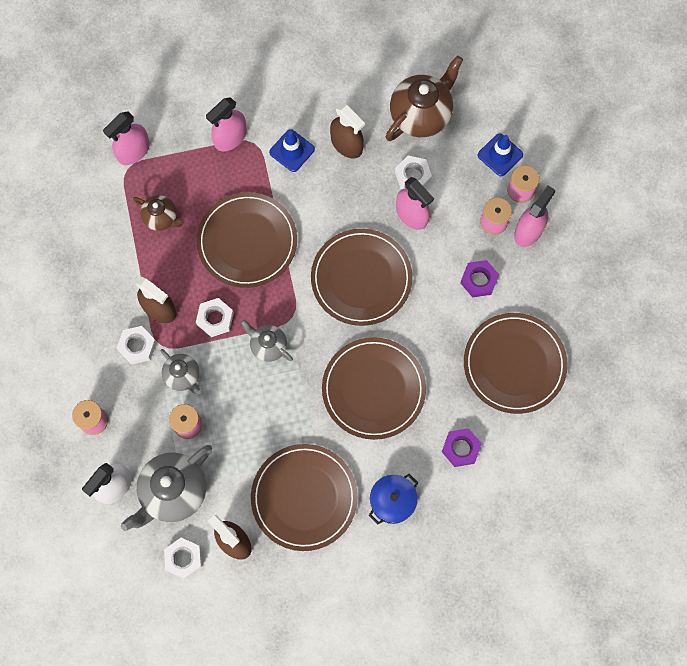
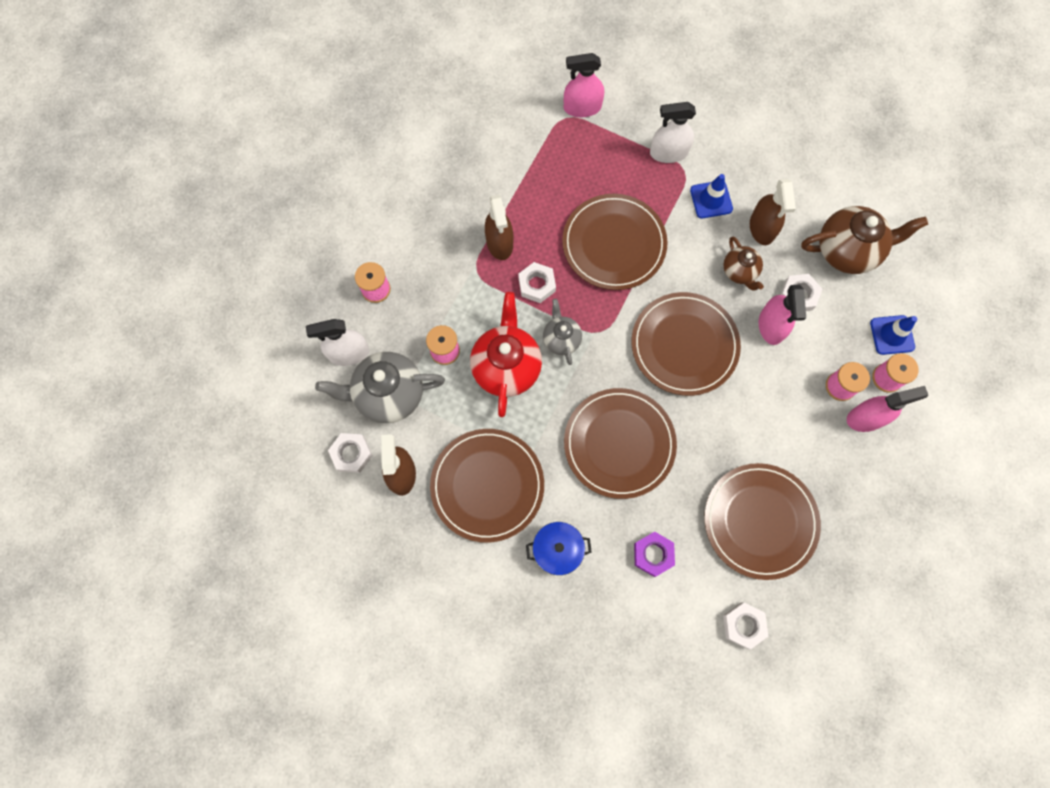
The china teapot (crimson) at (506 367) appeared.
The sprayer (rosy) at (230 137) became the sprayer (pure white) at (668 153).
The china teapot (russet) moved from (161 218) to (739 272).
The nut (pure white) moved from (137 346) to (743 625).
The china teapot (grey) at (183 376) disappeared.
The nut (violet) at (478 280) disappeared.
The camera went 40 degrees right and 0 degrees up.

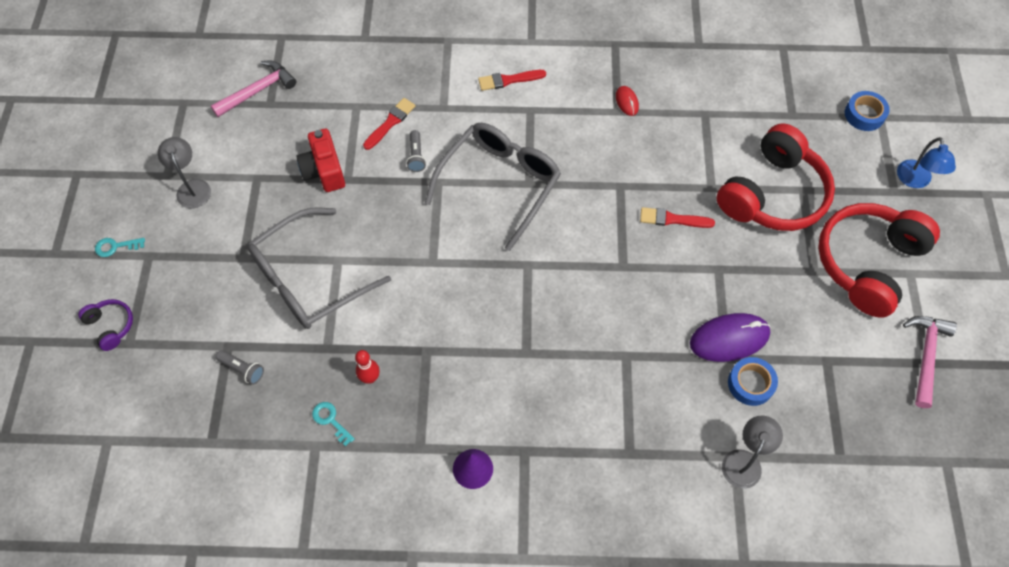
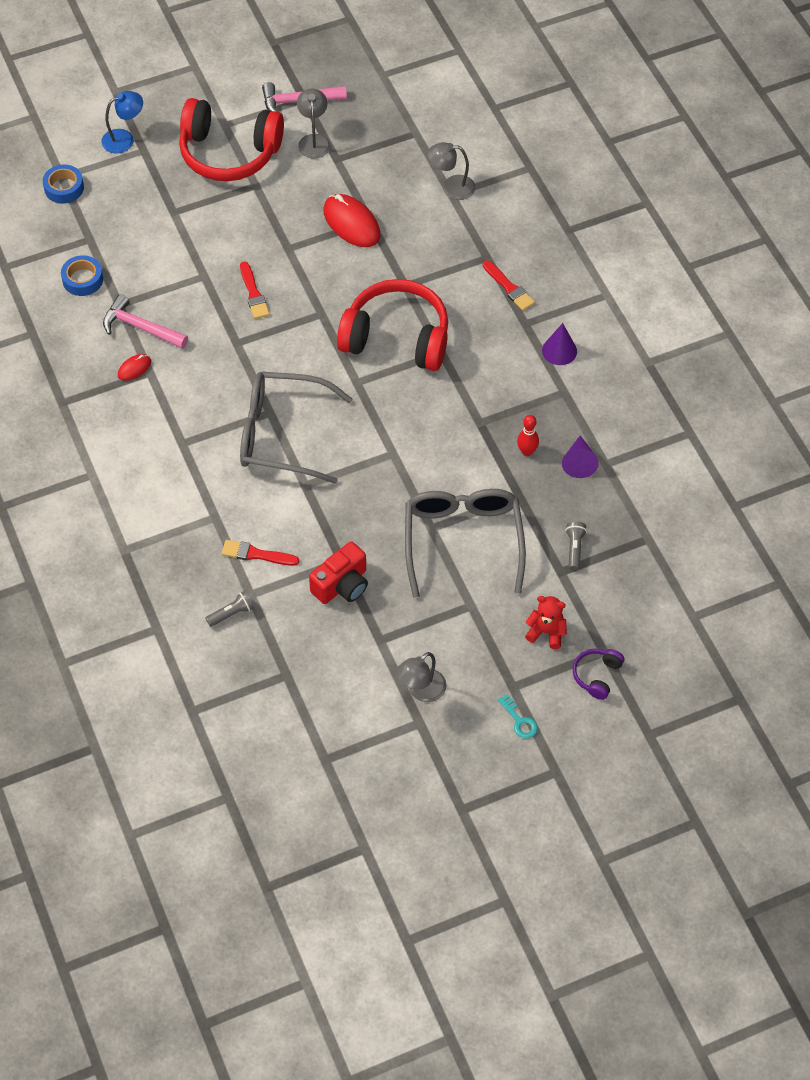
The tape (cobalt) moved from (750 383) to (82 279).
The carpenter's hammer (rosy) moved from (258 91) to (141 327).
The pocket torch (grey) moved from (416 156) to (232 613).
The desk lamp (grey) at (314 141) appeared.
The PC mouse (violet) at (729 339) became the PC mouse (crimson) at (351 223).
The over-ear headphones (crimson) moved from (772 194) to (397 338).
The eyeglasses (grey) at (309 279) turned 120 degrees counterclockwise.
The paintbrush (crimson) moved from (508 80) to (509 288).
The stuffed bear (crimson) at (546 632) appeared.
The door key (aqua) at (330 420) was replaced by the solid cone (violet) at (579 462).
The camera went 115 degrees left and 5 degrees down.

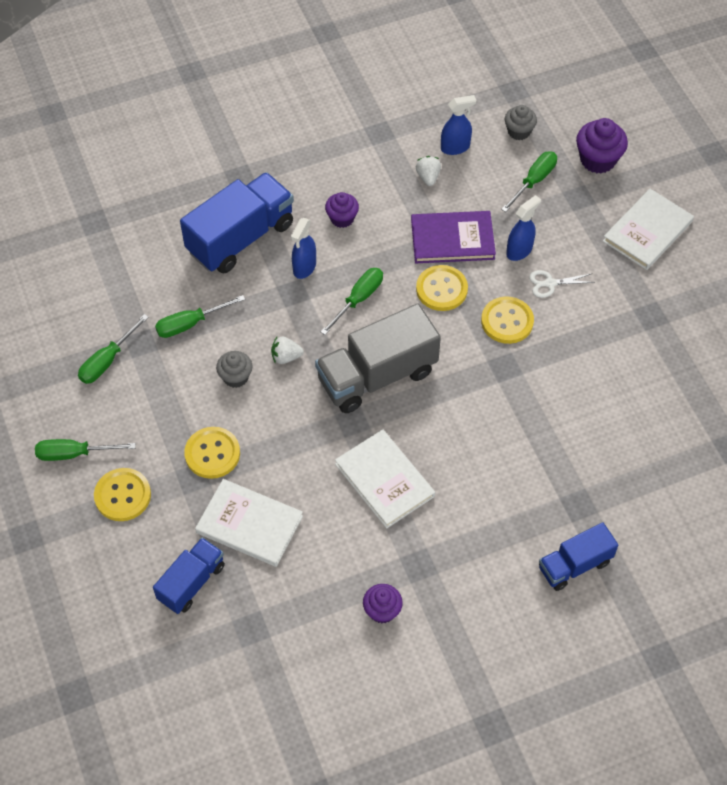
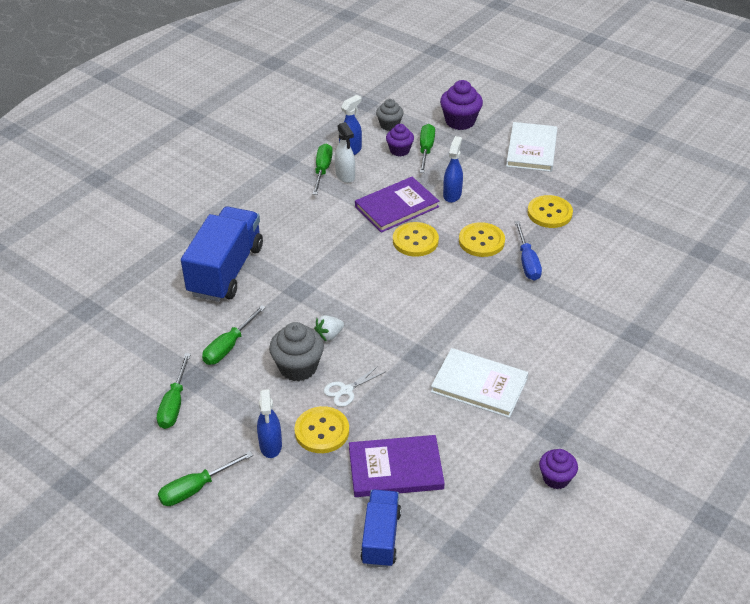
The sprayer (cobalt) moved from (304 267) to (270 445).
The fairy cake (grey) at (235 377) changed to 1.55 times the size.
The flat screwdriver (green) moved from (358 299) to (322 170).
The shears (pure white) moved from (550 283) to (346 390).
The berry (pure white) at (428 177) was replaced by the sprayer (pure white) at (345 176).
The book (pure white) at (249 524) became the book (violet) at (395 469).
The fairy cake (violet) moved from (342 218) to (399 150).
The flat screwdriver (cobalt) at (527 262) appeared.
The button (golden) moved from (123 495) to (549 213).
The toy truck (grey) at (377 375) disappeared.
The toy truck (cobalt) at (574 565) disappeared.
The camera went 30 degrees left and 15 degrees down.

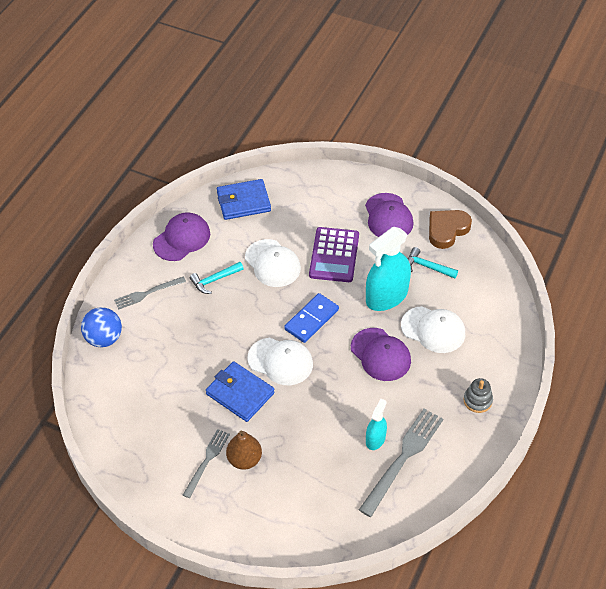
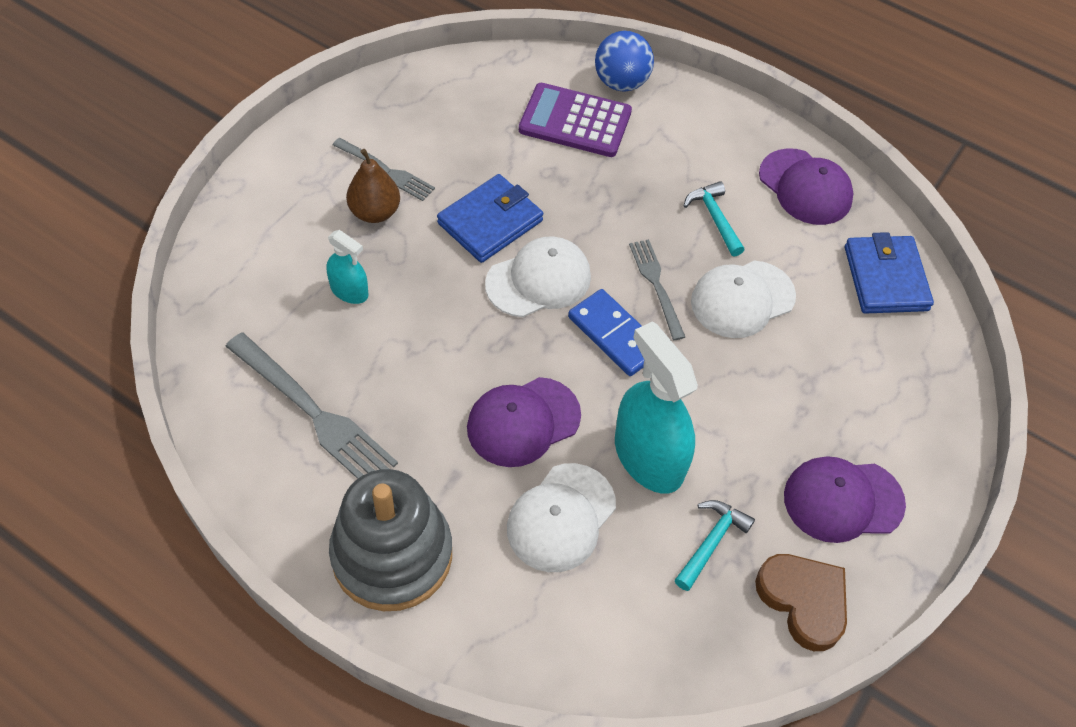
The sprayer (aqua) moved from (375 439) to (349 291).
The ring stacker (grey) at (477 400) changed to 2.27 times the size.
The peaked cap (pure white) at (280 361) turned 150 degrees counterclockwise.
The calculator (violet) moved from (334 255) to (575 121).
The dinner fork (grey) moved from (147 293) to (656 285).
The camera went 95 degrees right and 5 degrees up.

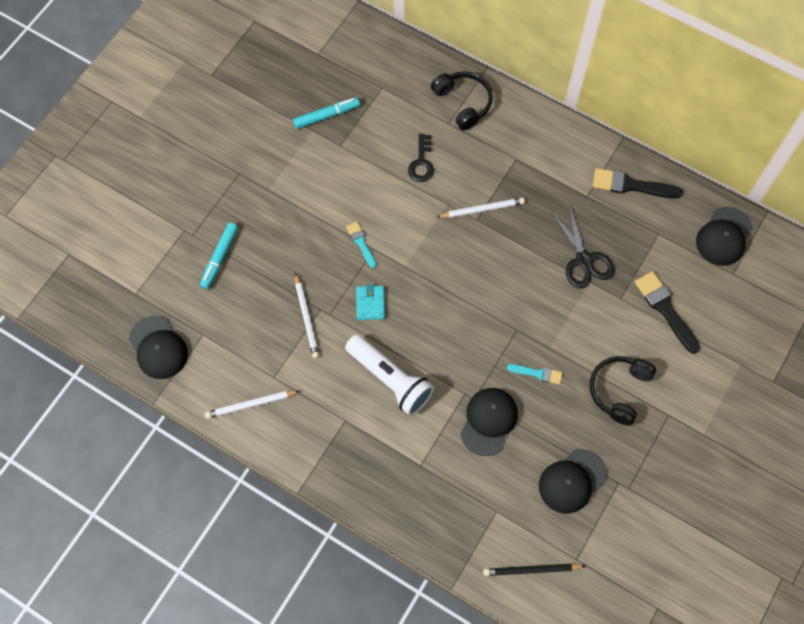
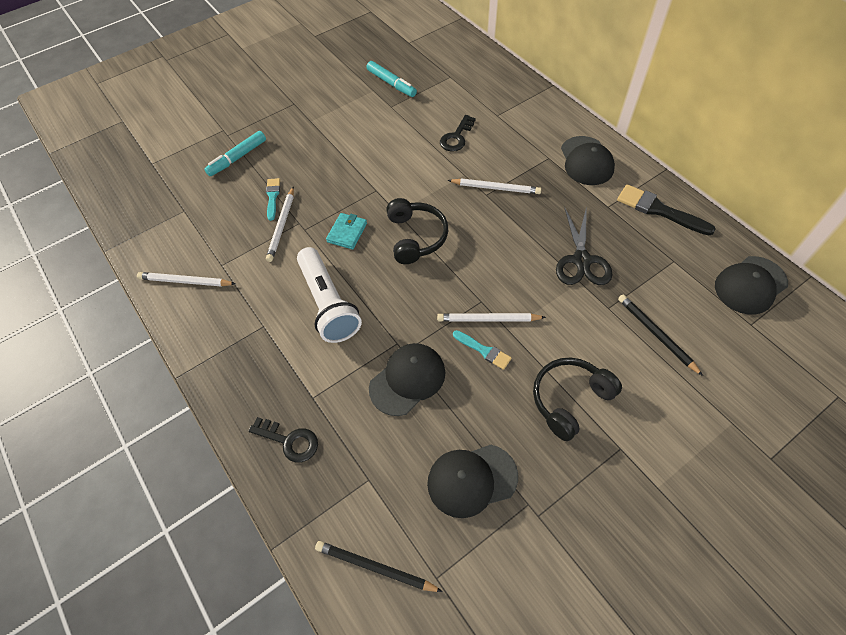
The door key (ebony) at (289 441) appeared.
The paintbrush (aqua) moved from (361 243) to (272 197).
The marker pen (aqua) at (326 116) turned 45 degrees clockwise.
The over-ear headphones (ebony) moved from (463 103) to (415 237).
The lead pencil (pure white) at (488 319) appeared.
The peaked cap (ebony) moved from (158 347) to (586 161).
The paintbrush (ebony) at (665 309) was replaced by the lead pencil (ebony) at (656 334).
The camera went 25 degrees right and 10 degrees down.

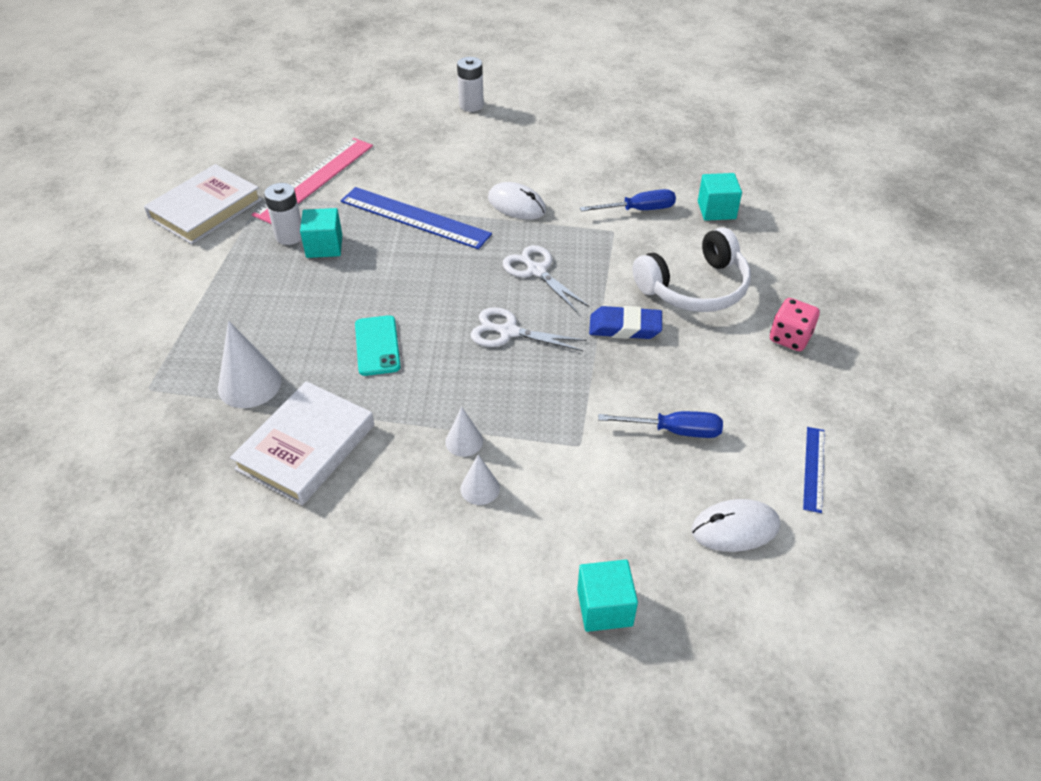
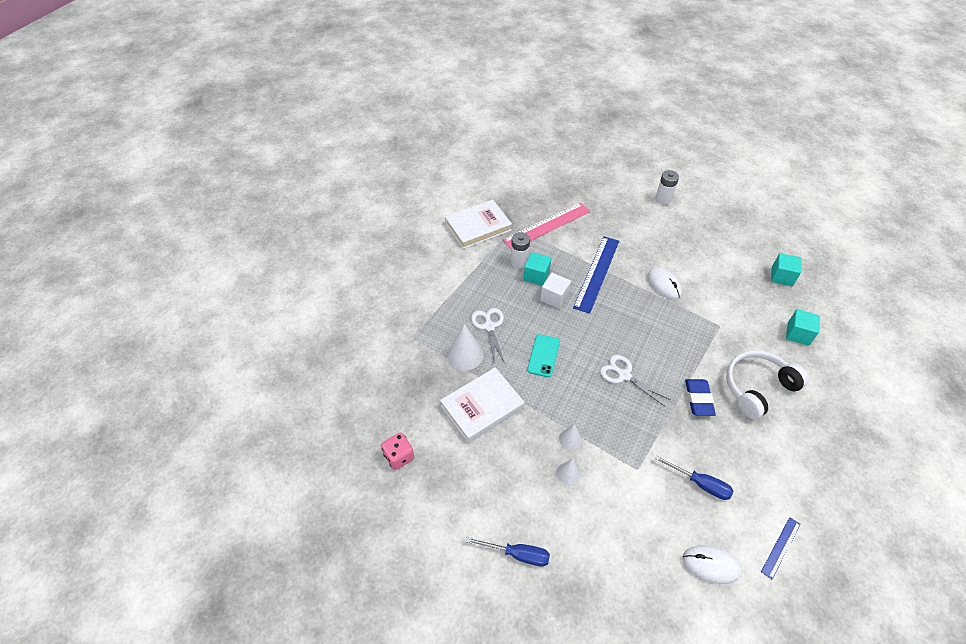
The die (rosy) moved from (790 338) to (399 456).
The flat screwdriver (cobalt) moved from (638 210) to (517 554).
The shears (pure white) moved from (536 271) to (489 326).
The solid cube (pure white) at (554 297) appeared.
The measuring stick (cobalt) at (414 218) turned 60 degrees clockwise.
The eraser (cobalt) at (625 327) turned 60 degrees clockwise.
The over-ear headphones (pure white) at (695 287) turned 150 degrees clockwise.
The solid cube (aqua) moved from (604 607) to (781 276).
The camera went 25 degrees right and 5 degrees up.

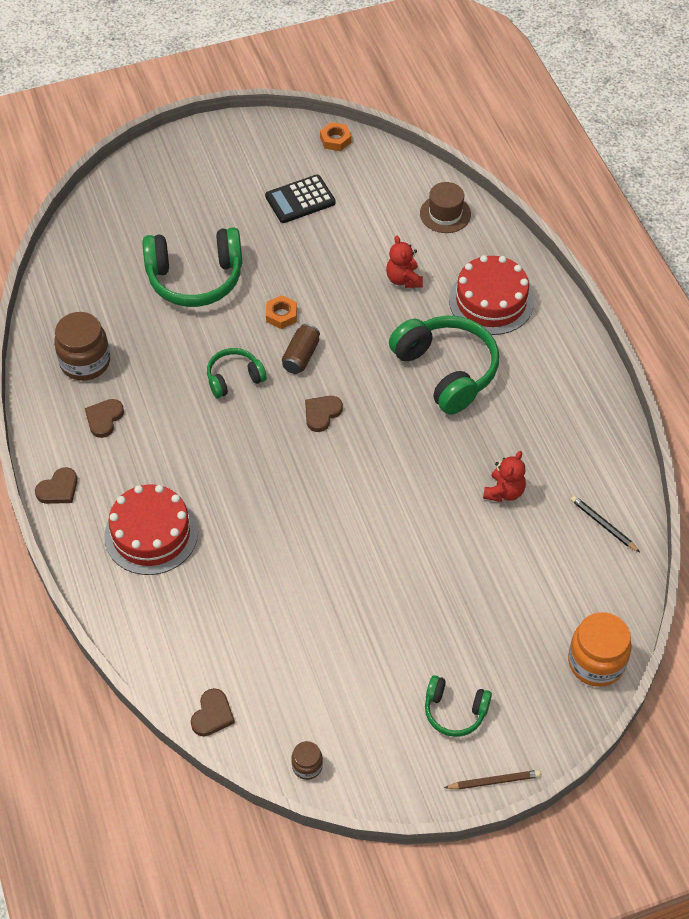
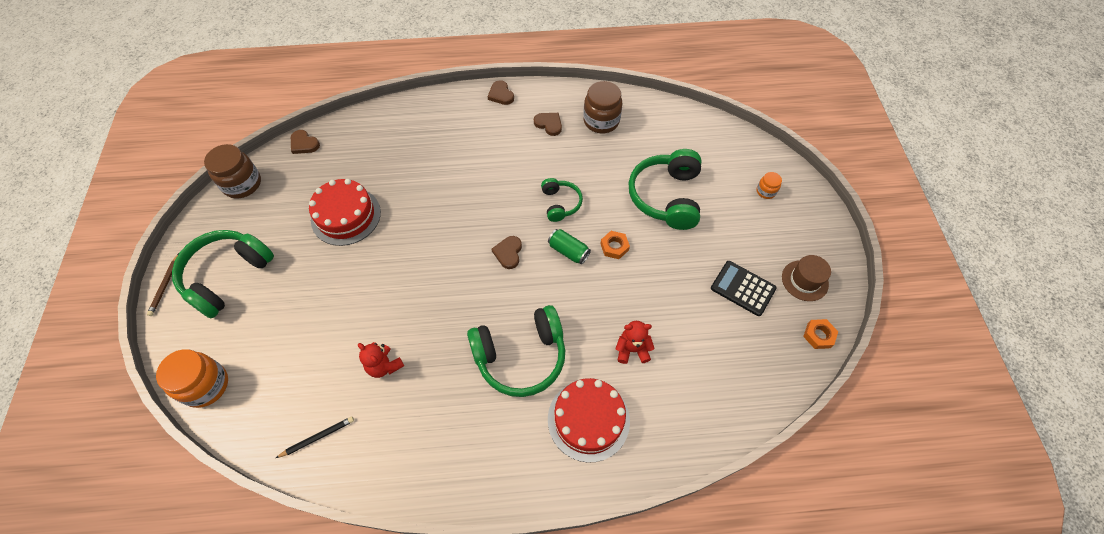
The over-ear headphones (green) at (454 711) changed to 1.84 times the size.
The jam jar (russet) at (307 766) changed to 1.96 times the size.
The layer cake (crimson) moved from (151 534) to (346 216).
The heart shape (russet) at (322 413) turned 135 degrees counterclockwise.
The soda can (russet) at (301 356) became the soda can (green) at (568 251).
The calculator (ebony) at (300 200) turned 45 degrees counterclockwise.
The jam jar (orange) at (766 191) appeared.
The hat (russet) moved from (445 214) to (804 280).
The camera went 105 degrees right and 5 degrees up.

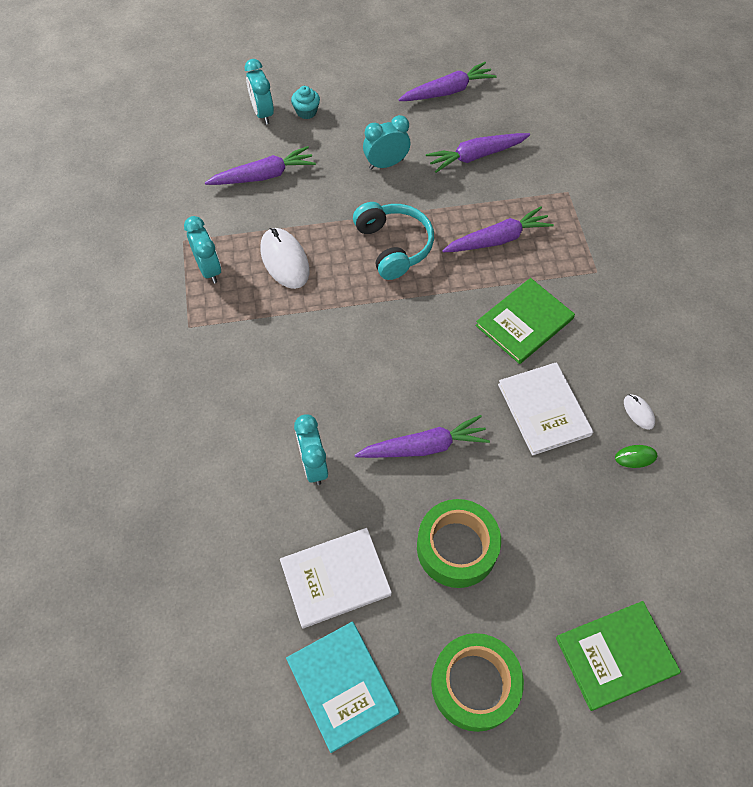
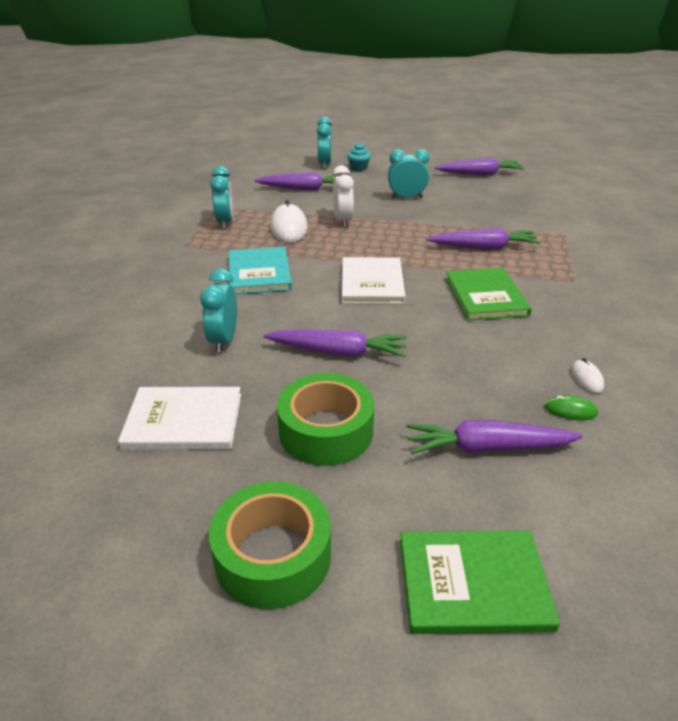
The book (aqua) moved from (342 685) to (259 273).
The bedside clock (pure white) at (342 221) appeared.
The book (pure white) moved from (544 409) to (372 283).
The root vegetable (violet) moved from (476 156) to (487 448).
The book (green) at (524 322) turned 75 degrees counterclockwise.
The over-ear headphones (aqua) at (394 246) disappeared.
The camera went 20 degrees right and 25 degrees down.

